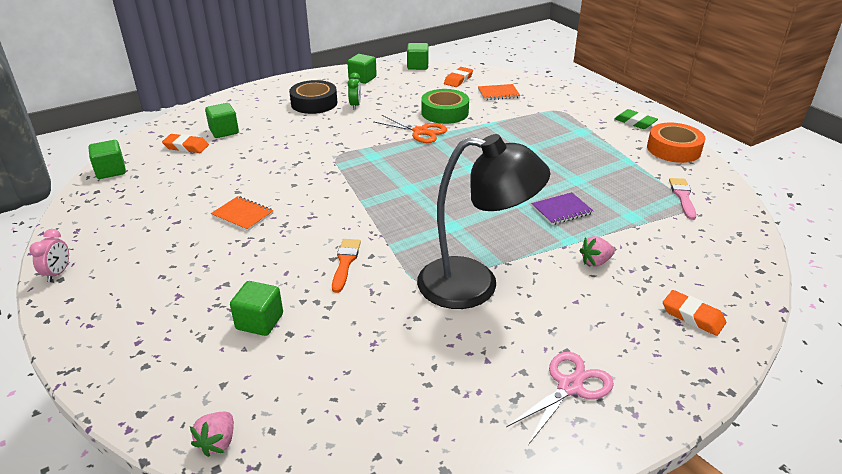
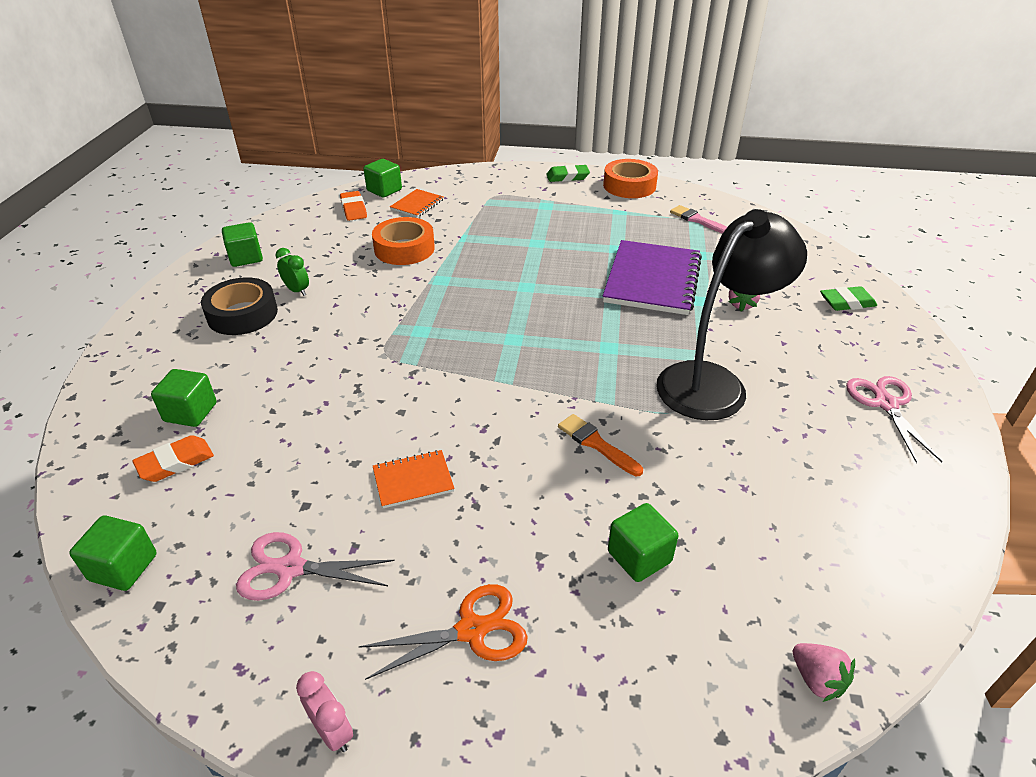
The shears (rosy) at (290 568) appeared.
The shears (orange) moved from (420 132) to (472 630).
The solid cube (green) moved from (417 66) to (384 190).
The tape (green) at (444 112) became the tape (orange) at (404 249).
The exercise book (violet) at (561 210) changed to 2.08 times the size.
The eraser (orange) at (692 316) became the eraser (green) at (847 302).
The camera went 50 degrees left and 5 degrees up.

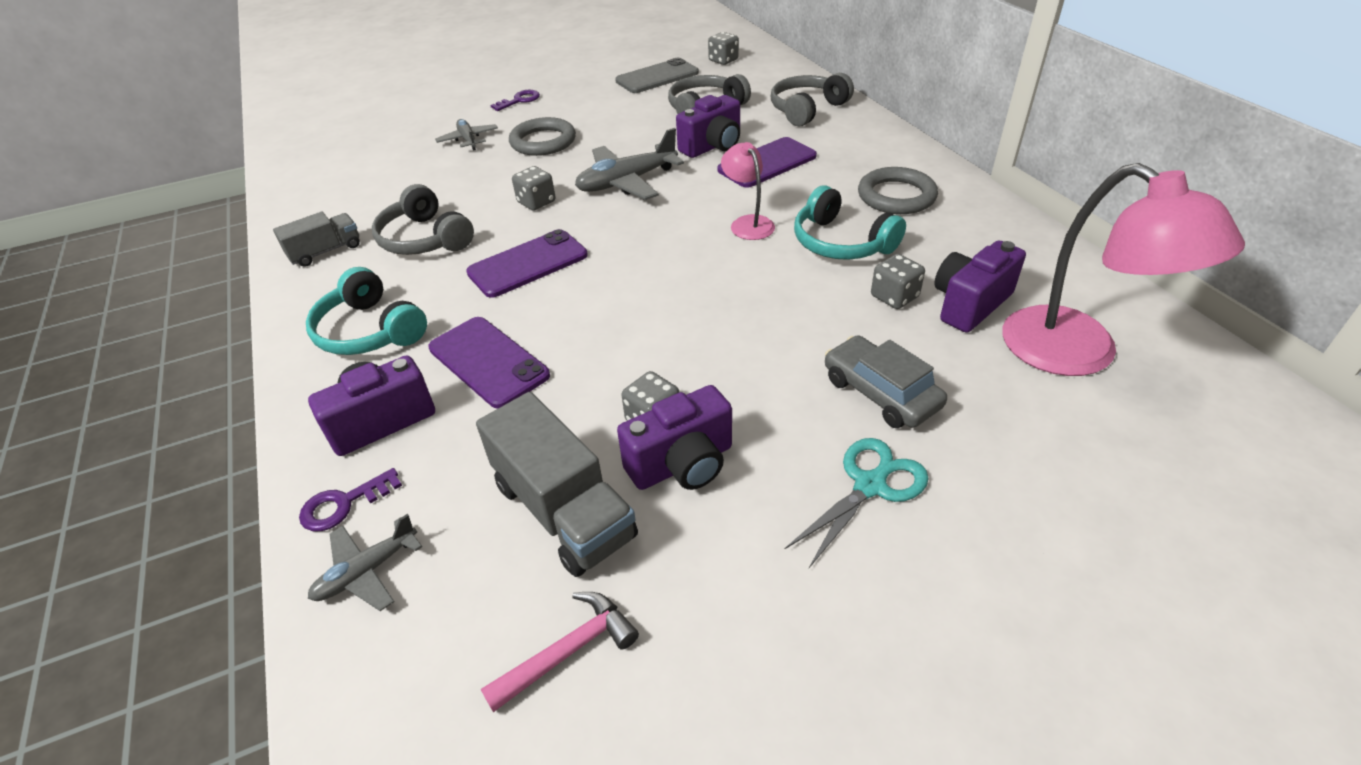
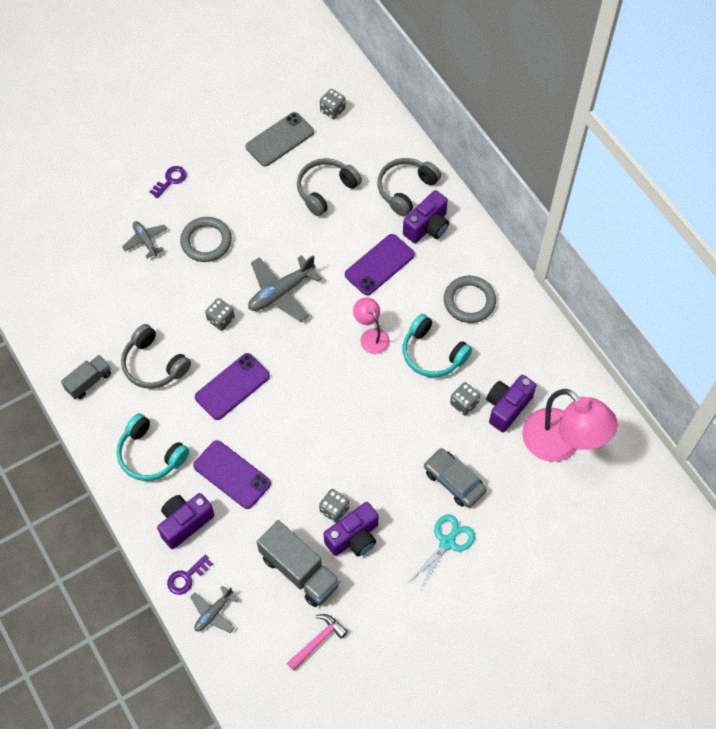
The photo camera (violet) moved from (712 146) to (427 227).
The camera went 10 degrees left and 20 degrees up.

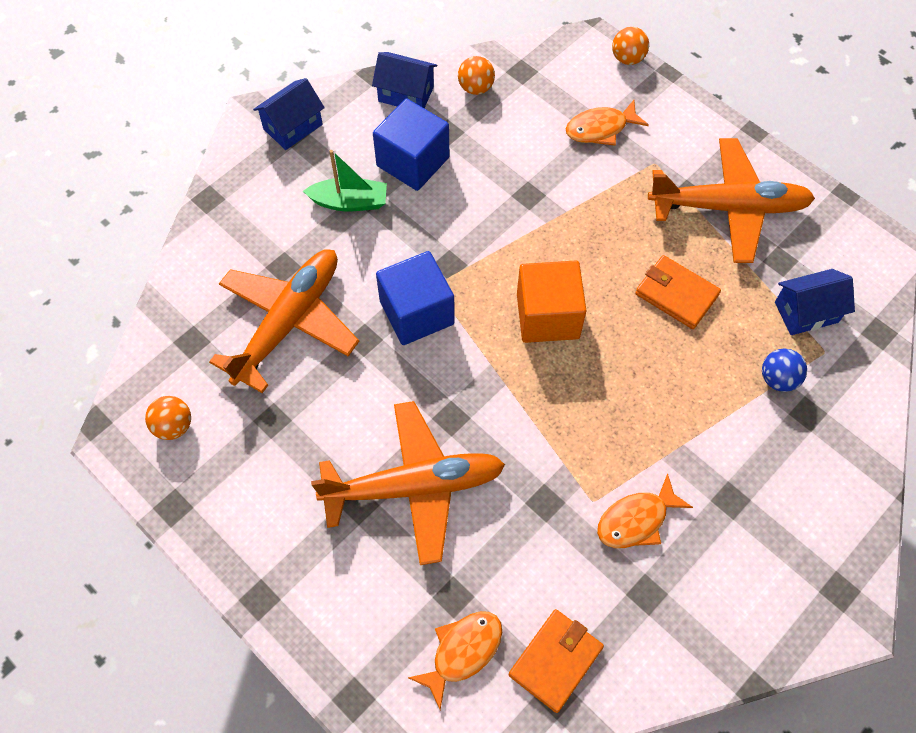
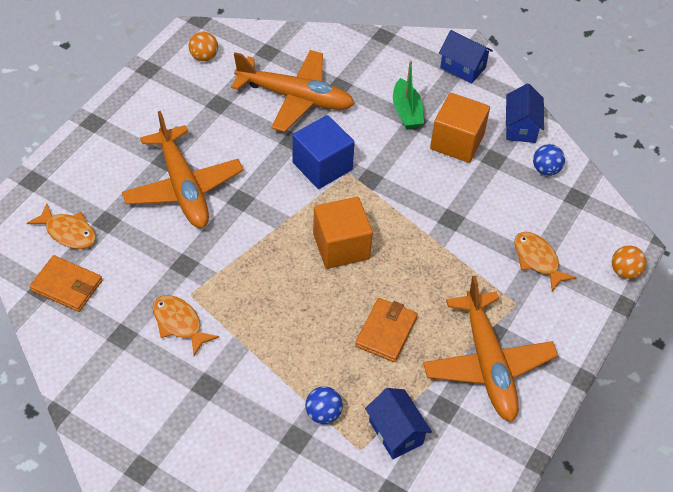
The solid cube (cobalt) at (413 161) became the solid cube (orange) at (457 142).
The ball (orange) at (476 88) became the ball (cobalt) at (546 170).
The camera went 75 degrees right and 10 degrees down.

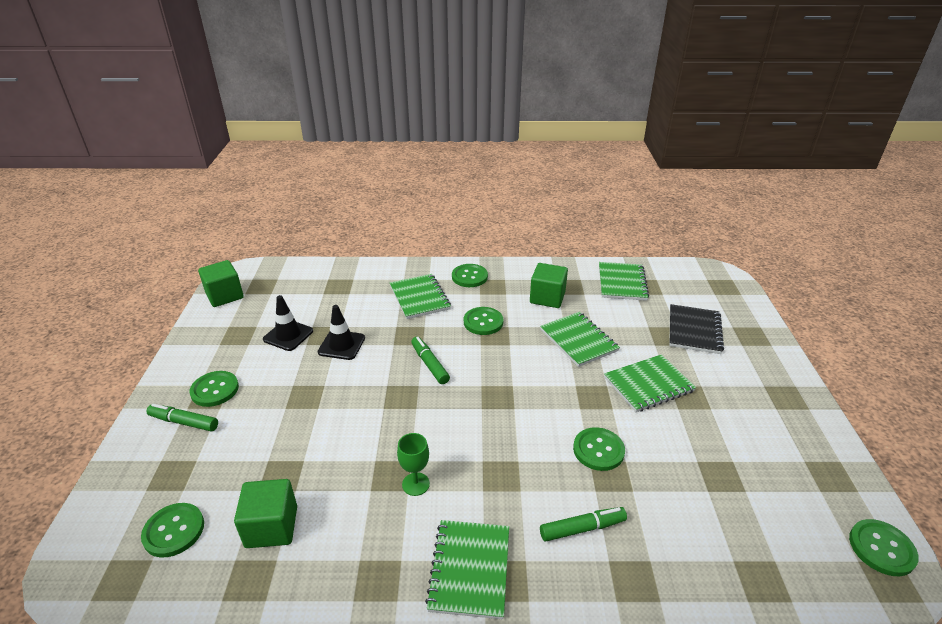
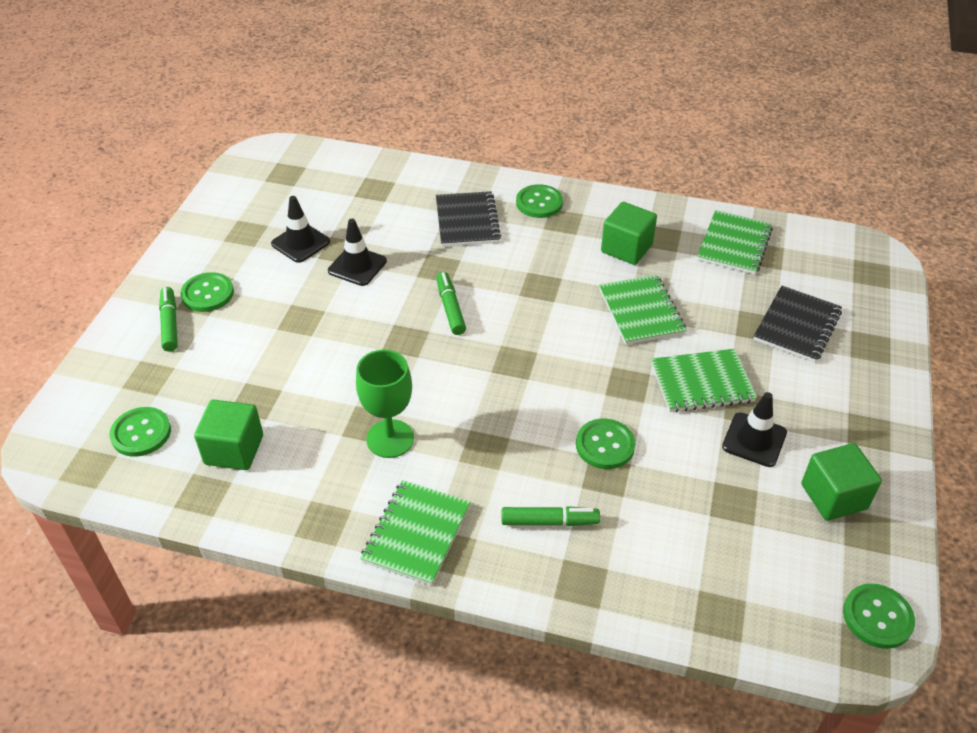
The marker pen (green) at (184 422) turned 45 degrees clockwise.
The wine glass (green) at (415 484) changed to 1.57 times the size.
The exercise book (green) at (419 298) became the exercise book (ebony) at (467 221).
The safety cone (ebony) at (754 440) appeared.
The solid cube (green) moved from (224 296) to (833 496).
The button (green) at (483 322) disappeared.
The camera went 15 degrees right and 10 degrees up.

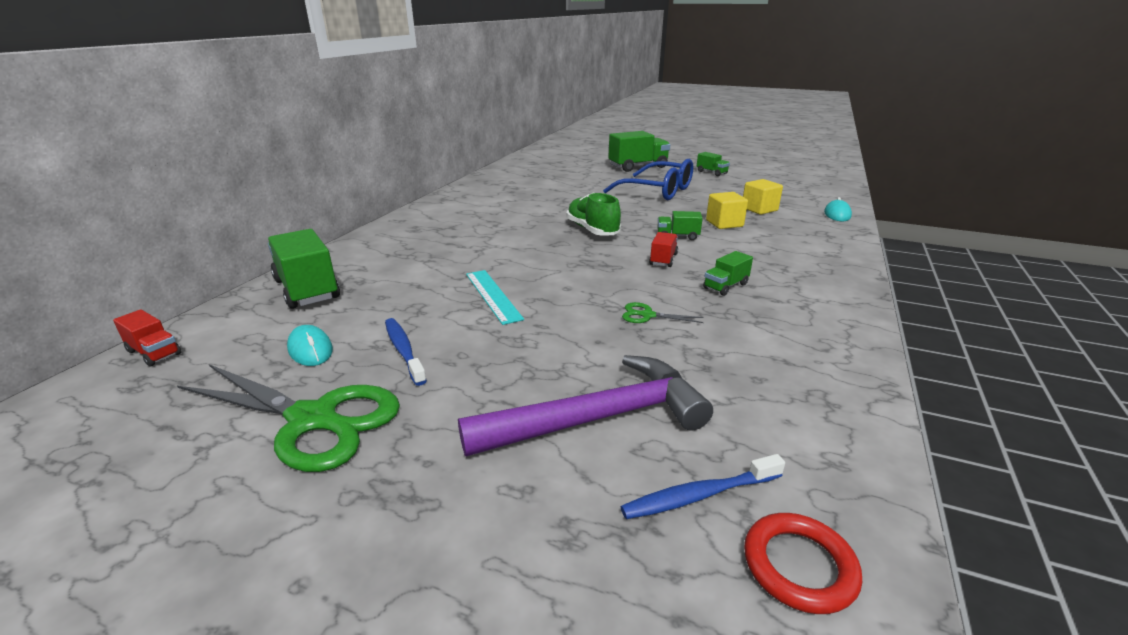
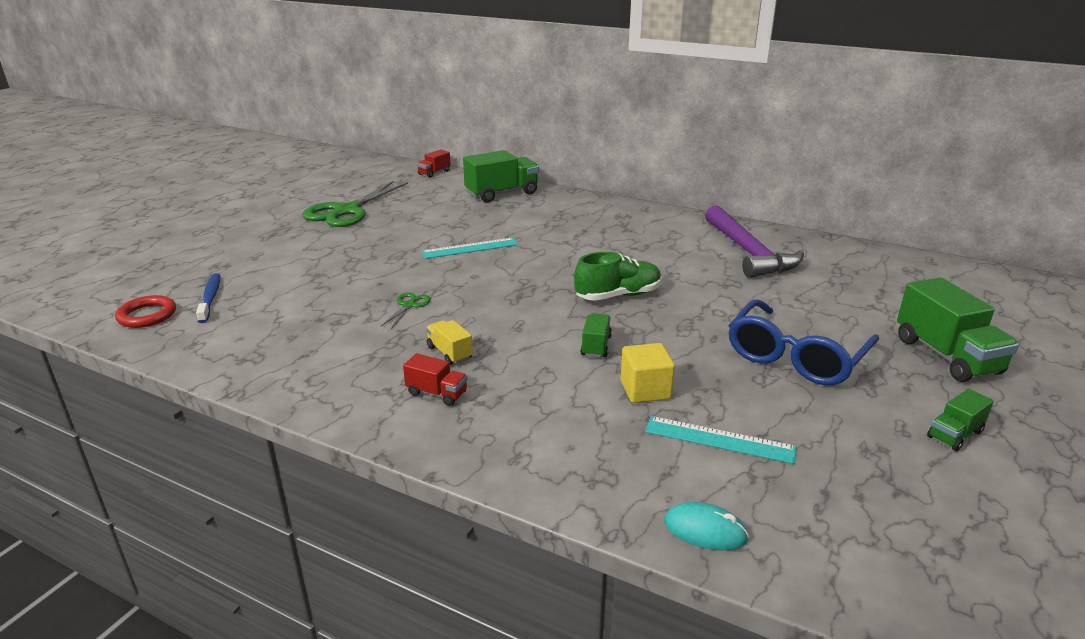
The toy truck (crimson) moved from (663 259) to (437 393).
The toy truck (green) at (725 286) became the toy truck (golden) at (449 353).
The solid cube (golden) at (759 209) was replaced by the measuring stick (aqua) at (719 439).
The carpenter's hammer (violet) moved from (597 418) to (748 252).
The PC mouse (aqua) at (310 349) disappeared.
The tooth brush (cobalt) at (403 350) disappeared.
The camera went 95 degrees right and 0 degrees up.

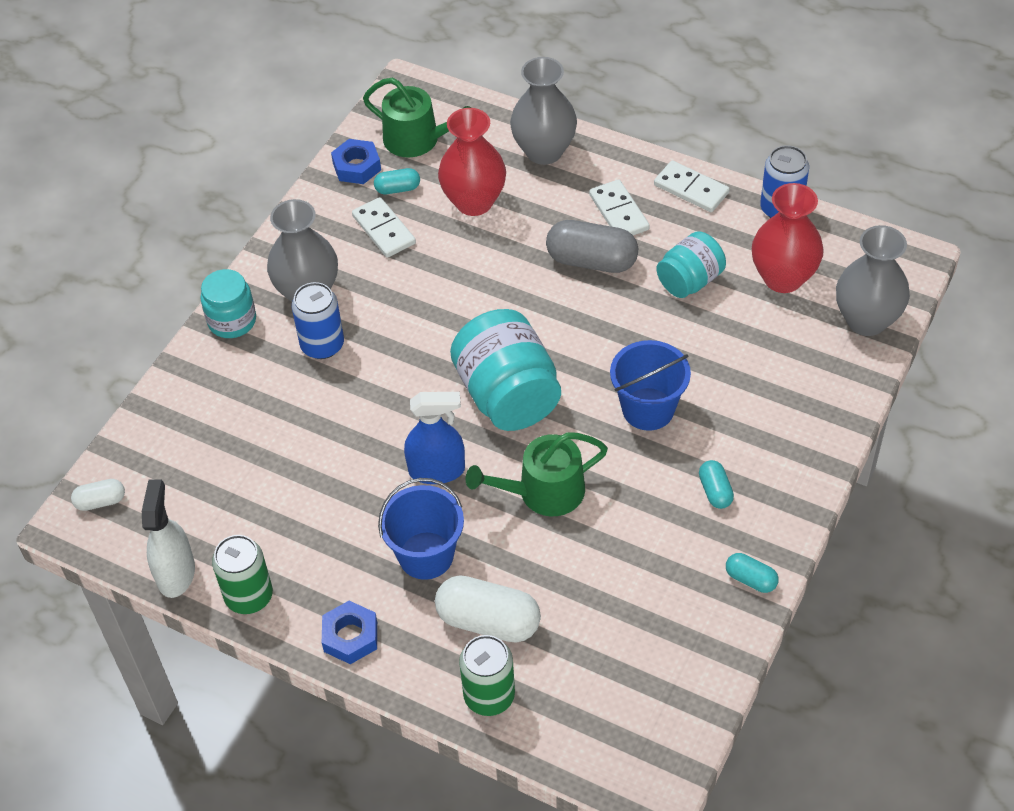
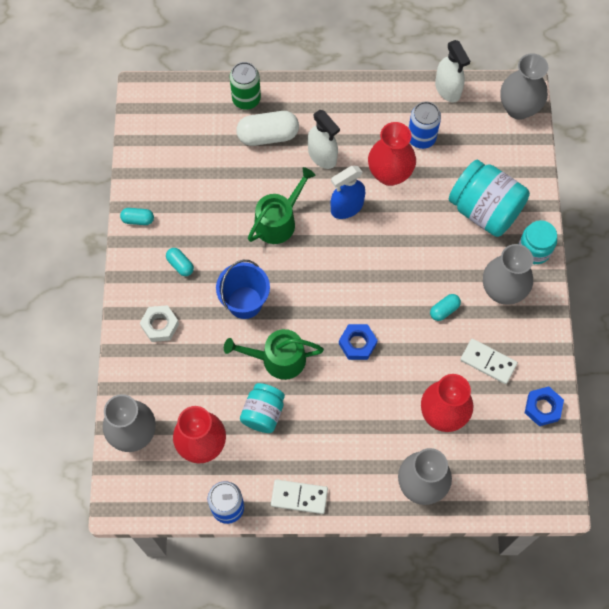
The nut (pure white) at (160 325) appeared.
The watering pot (green) moved from (417 140) to (278 359).
The bucket (cobalt) at (426 555) was replaced by the sprayer (pure white) at (322 156).
The nut (cobalt) moved from (350 637) to (357 344).
The vase (crimson) at (389 174) appeared.
The soda can (cobalt) moved from (322 345) to (421 138).
The pill (aqua) moved from (397 189) to (444 310).
The jam jar (aqua) moved from (507 395) to (484 210).
The pill (pure white) at (100 501) was replaced by the vase (grey) at (518 108).
The soda can (green) at (249 596) disappeared.
The pill (grey) at (591 261) disappeared.
The domino piece (pure white) at (618 212) disappeared.
The camera went 150 degrees right and 15 degrees up.

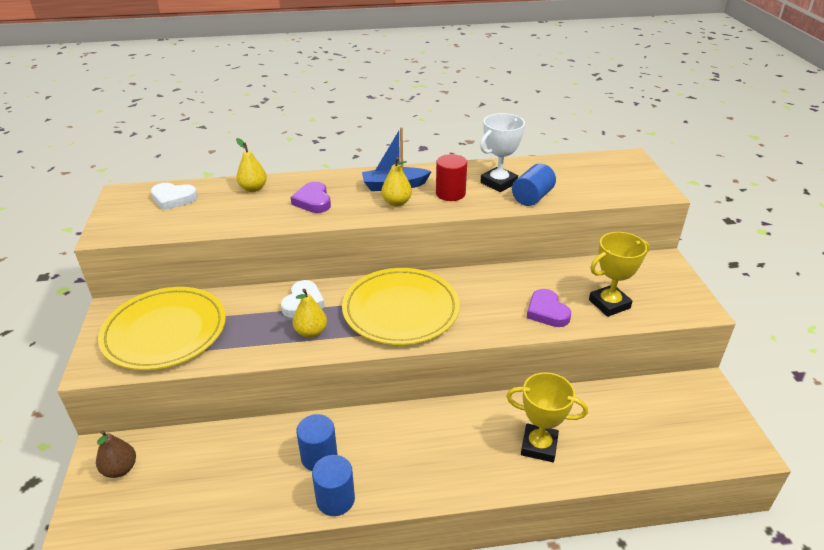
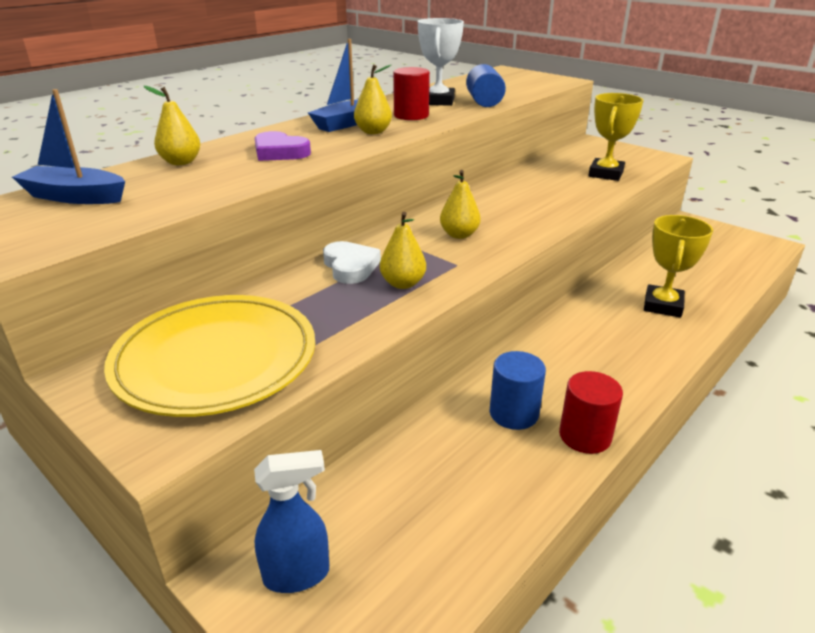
The heart shape (pure white) at (173 199) was replaced by the sailboat (cobalt) at (75 197).
The toy pear (russet) at (120 469) was replaced by the sprayer (cobalt) at (297 575).
The flat dish (golden) at (401 310) was replaced by the toy pear (golden) at (459 235).
The cylinder (cobalt) at (335 499) became the cylinder (crimson) at (585 436).
The trophy (golden) at (539 446) turned 45 degrees counterclockwise.
The heart shape (violet) at (547 312) disappeared.
The camera went 40 degrees left and 5 degrees down.

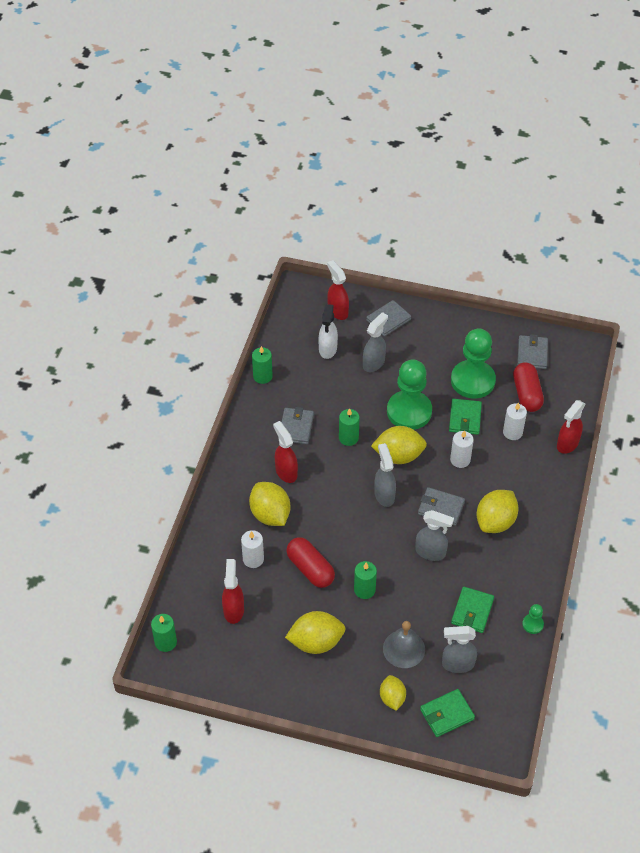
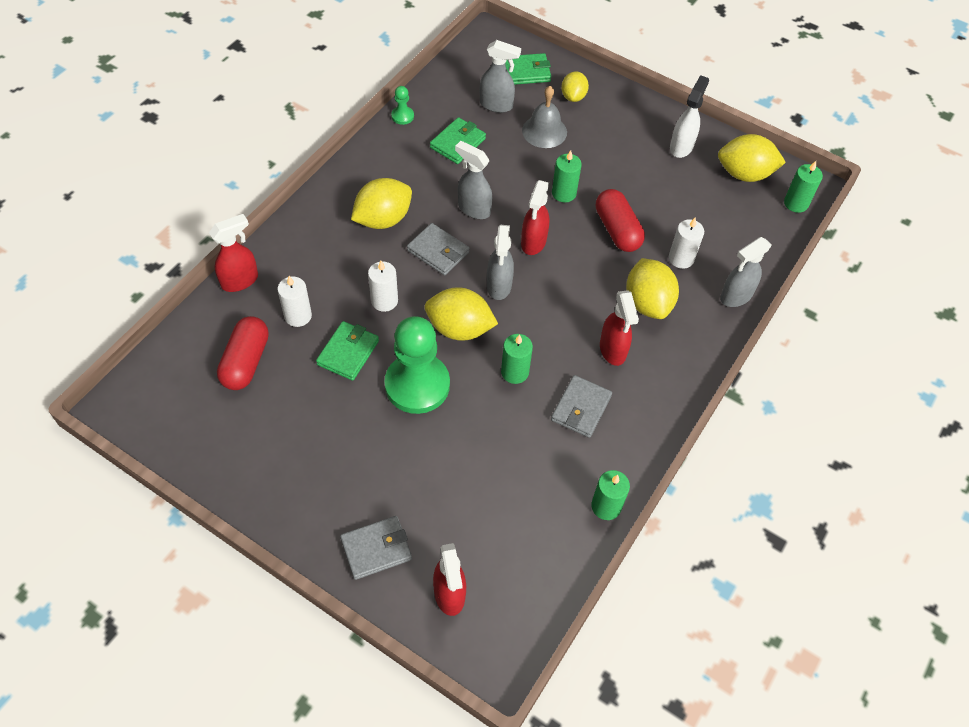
The sprayer (crimson) moved from (233 610) to (533 242).
The sprayer (pure white) moved from (328 349) to (681 146).
The citrus fruit (golden) moved from (316 642) to (744 174).
The sprayer (grey) moved from (374 363) to (735 296).
The chess pawn (green) at (472 381) disappeared.
The card wallet (grey) at (532 354) disappeared.
The camera went 165 degrees left and 5 degrees up.

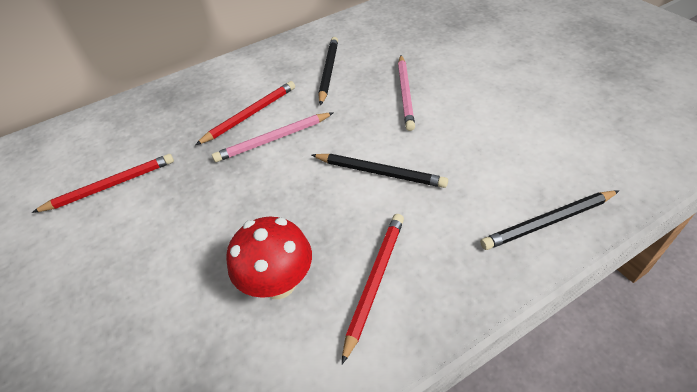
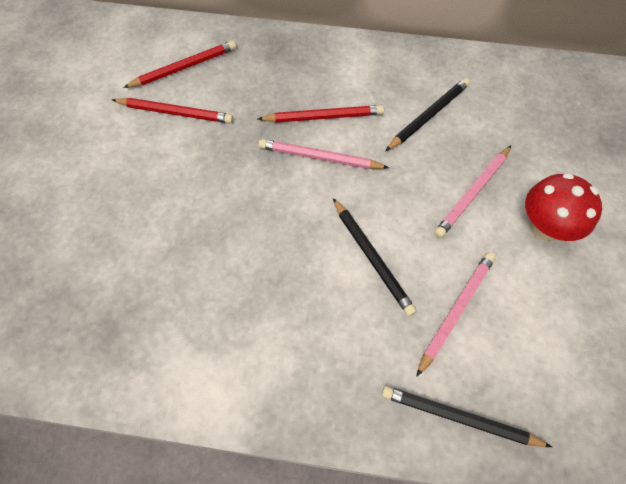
The lead pencil (crimson) moved from (375 281) to (184 67).
The lead pencil (rosy) at (456 310) appeared.
The mushroom (crimson) moved from (279 283) to (544 228).
The camera went 35 degrees right and 15 degrees up.

